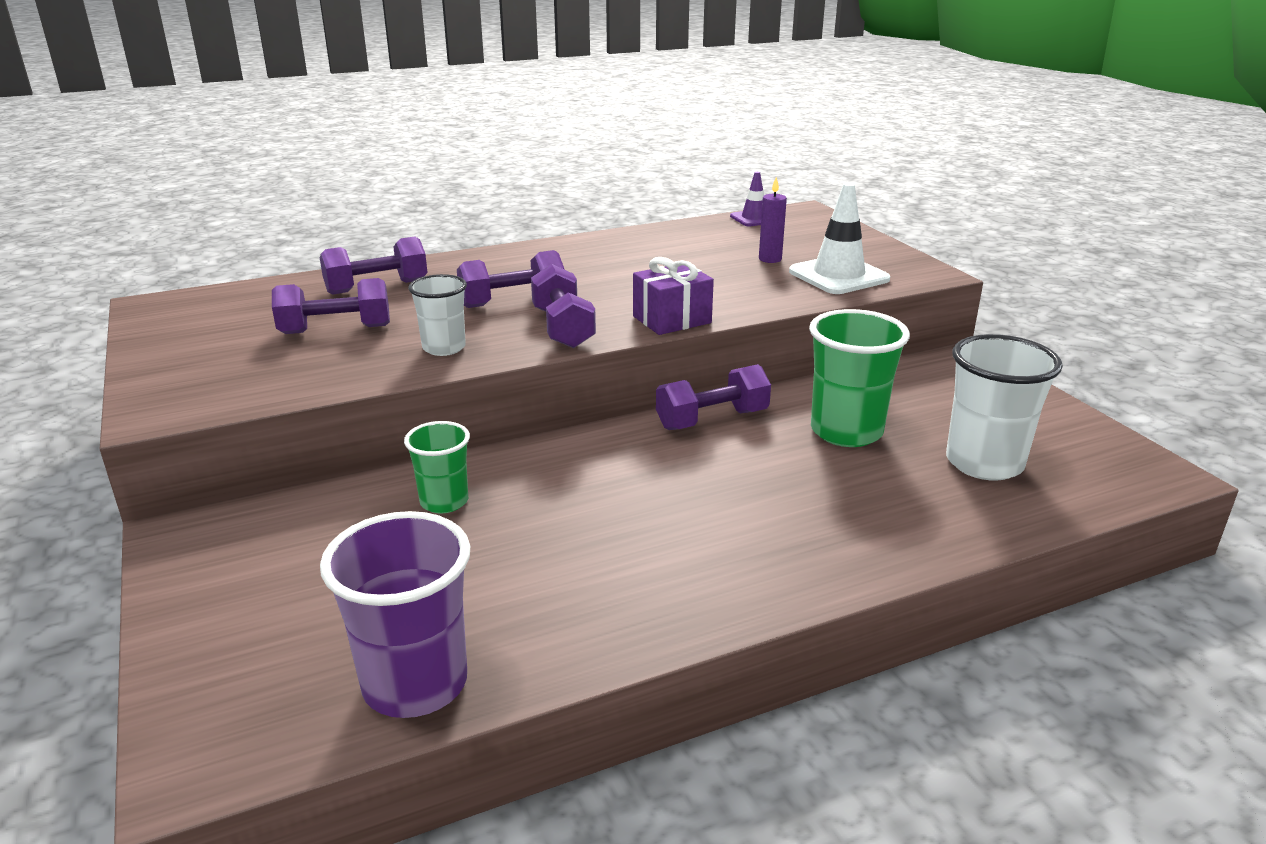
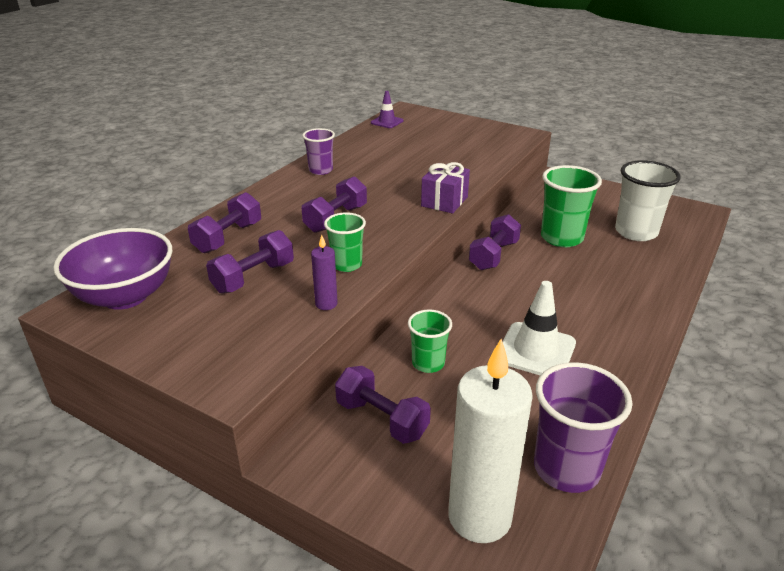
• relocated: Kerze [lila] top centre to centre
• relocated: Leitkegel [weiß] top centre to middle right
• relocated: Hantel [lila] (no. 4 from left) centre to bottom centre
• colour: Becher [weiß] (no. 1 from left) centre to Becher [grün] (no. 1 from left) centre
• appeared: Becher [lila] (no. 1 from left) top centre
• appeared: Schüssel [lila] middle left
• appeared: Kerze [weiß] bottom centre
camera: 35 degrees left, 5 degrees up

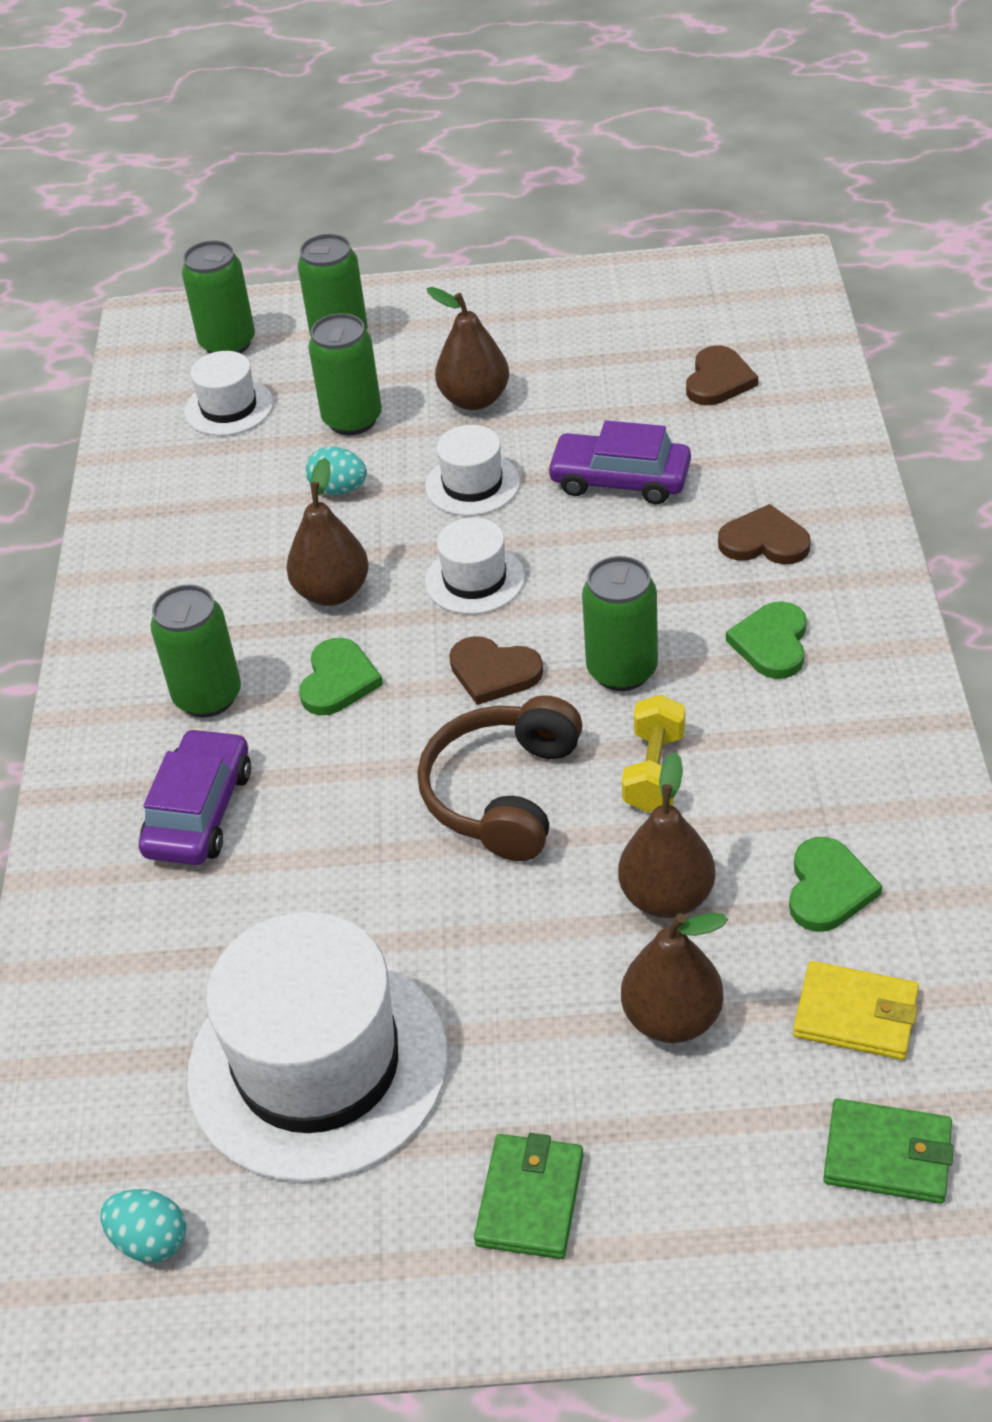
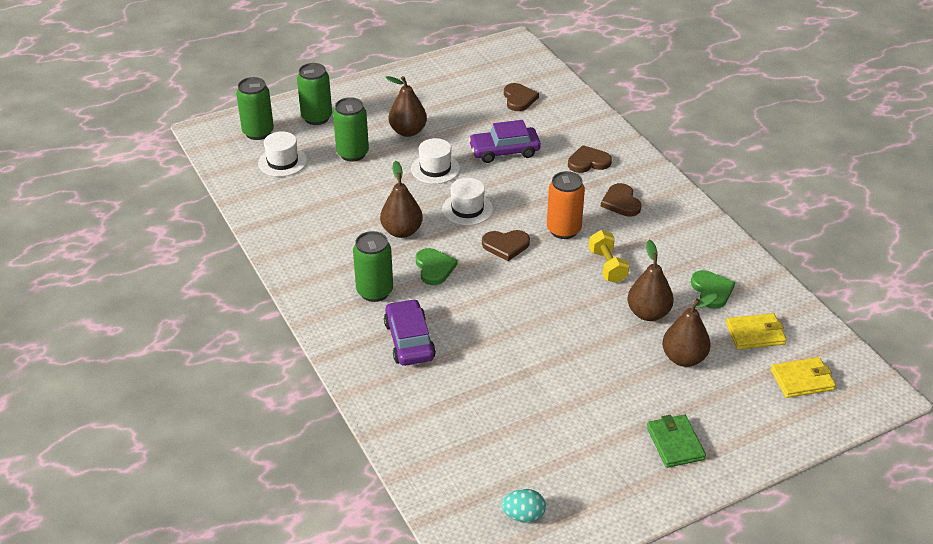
• missing: Ei [türkis] (no. 2 from left) top centre
• colour: Dose [grün] (no. 5 from left) centre to Dose [orange] centre
• colour: Herz [grün] (no. 2 from left) middle right to Herz [braun] (no. 4 from left) centre
• missing: Kopfhörer [braun] centre
• missing: Hut [weiß] (no. 2 from left) bottom left
• colour: Geldbörse [grün] (no. 2 from left) bottom right to Geldbörse [gelb] (no. 2 from left) bottom right
camera: 30 degrees left, 5 degrees down

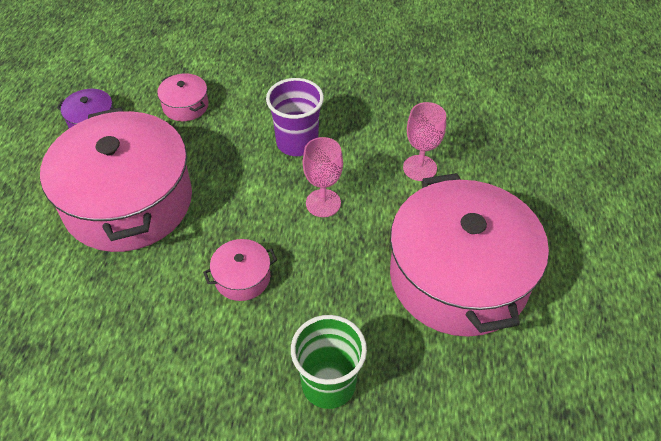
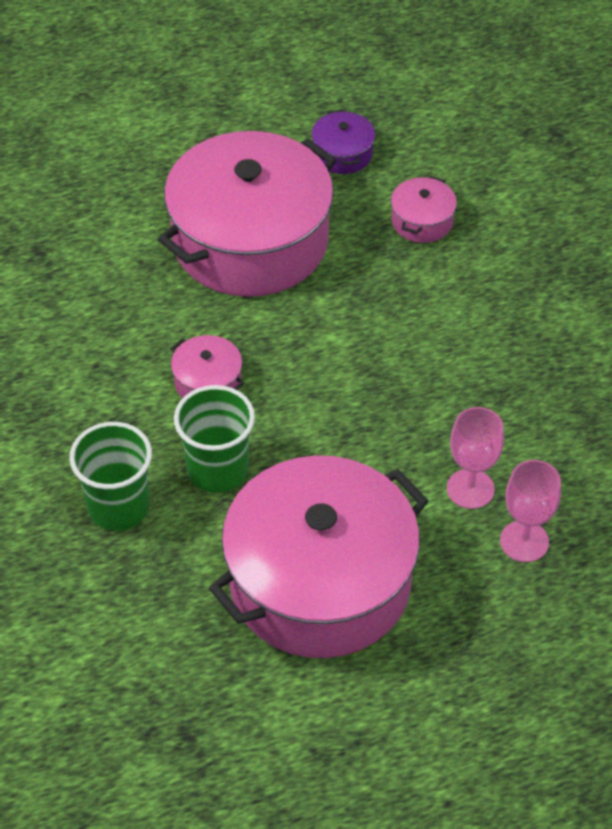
• missing: Becher [lila] top centre
• relocated: Kelch [rosa] (no. 1 from left in the first image) centre to Kelch [rosa] (no. 2 from left) middle right
• appeared: Becher [grün] (no. 2 from left) centre
camera: 65 degrees right, 0 degrees up

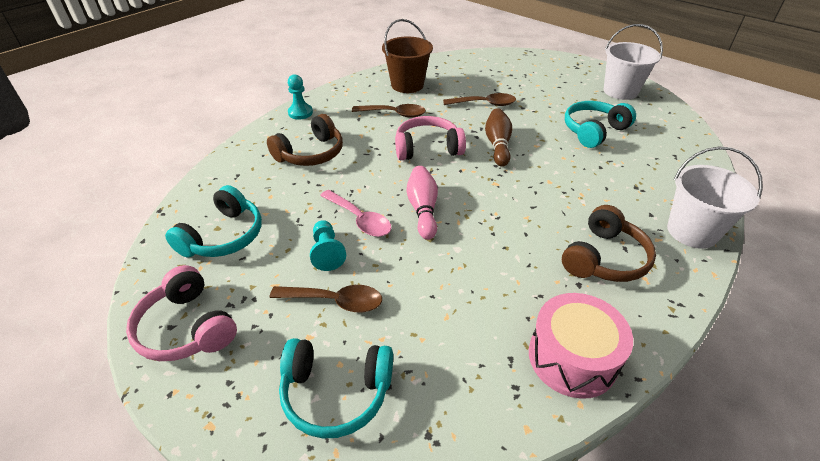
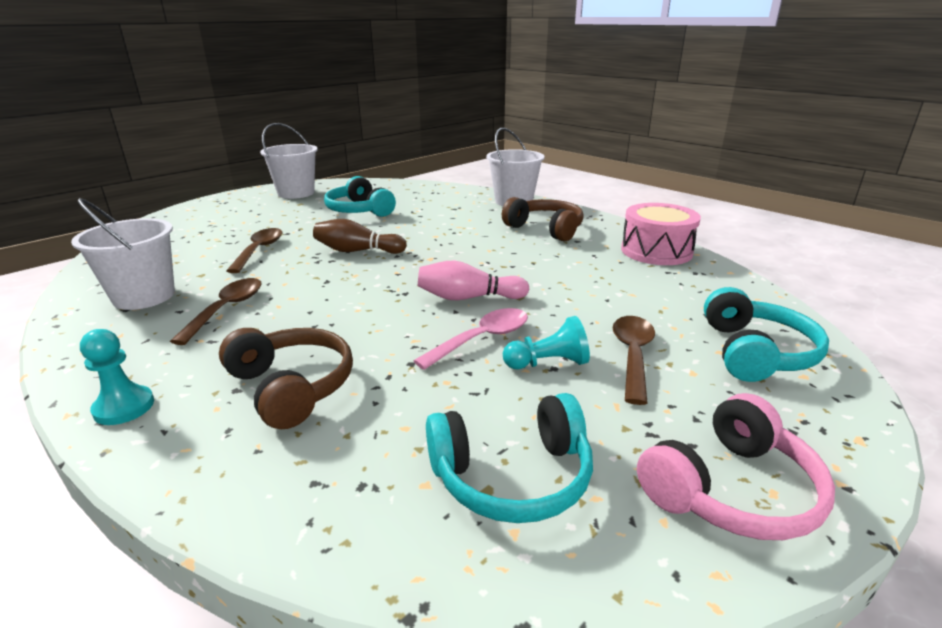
• colour: Eimer [braun] top centre to Eimer [weiß] (no. 1 from left) middle left
• missing: Kopfhörer [rosa] (no. 2 from left) top centre
• spun: Kopfhörer [türkis] (no. 1 from left in the first image) middle left = bottom centre 135 degrees clockwise
camera: 85 degrees left, 15 degrees down

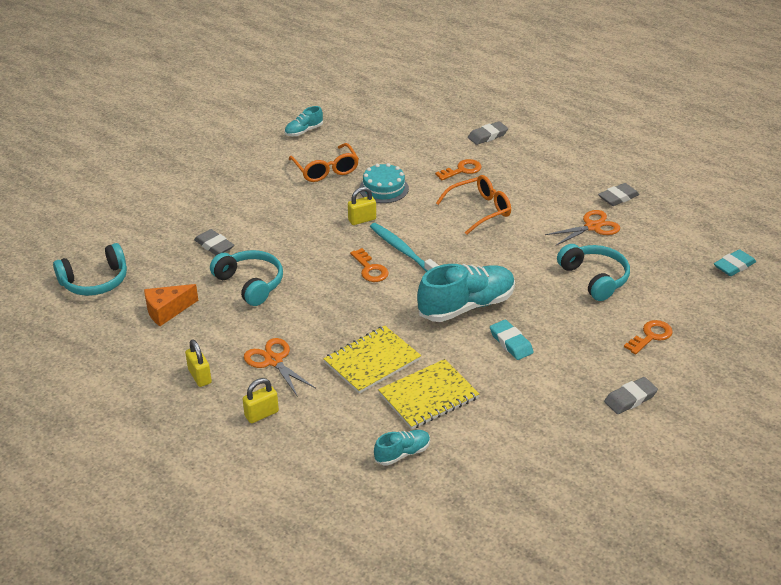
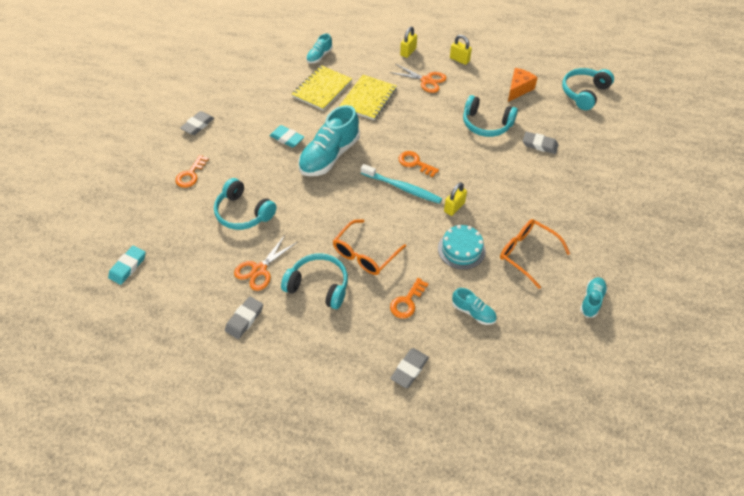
• appeared: Kopfhörer [türkis] (no. 2 from left) centre
• appeared: Schuh [türkis] (no. 3 from left) centre
camera: 155 degrees right, 15 degrees up

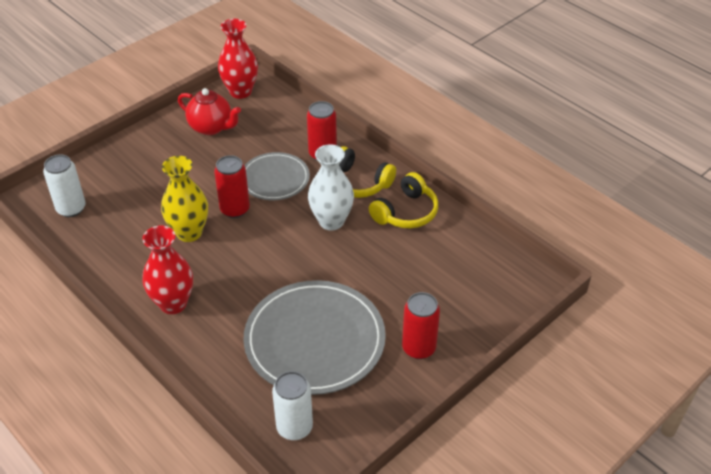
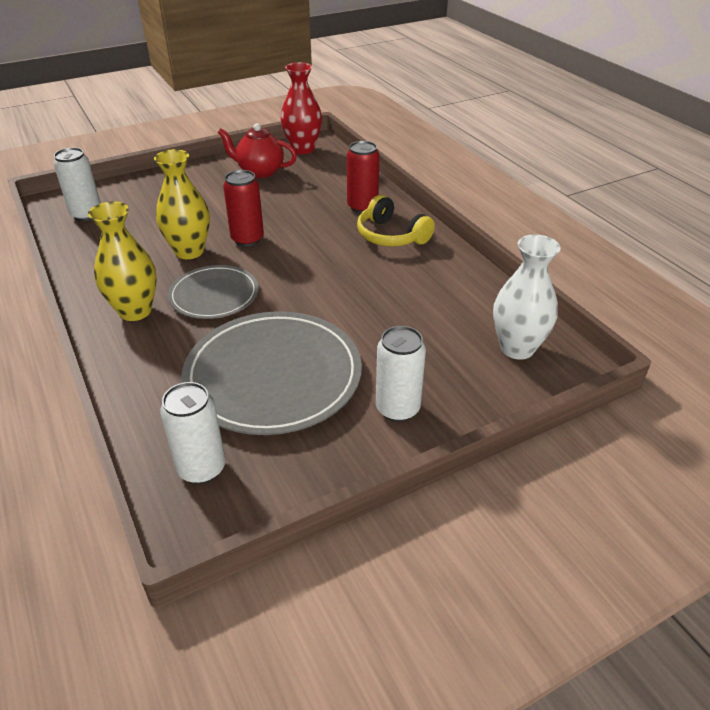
• spun: Teekanne [rot] top left = top centre 150 degrees clockwise
• relocated: Vase [weiß] centre to middle right
• relocated: Teller [grau] (no. 1 from left) centre to middle left
• missing: Kopfhörer [gelb] (no. 2 from left) centre
• colour: Vase [rot] (no. 1 from left) middle left to Vase [gelb] (no. 1 from left) middle left
• colour: Dose [rot] (no. 3 from left) bottom centre to Dose [weiß] (no. 3 from left) centre
camera: 15 degrees right, 5 degrees down

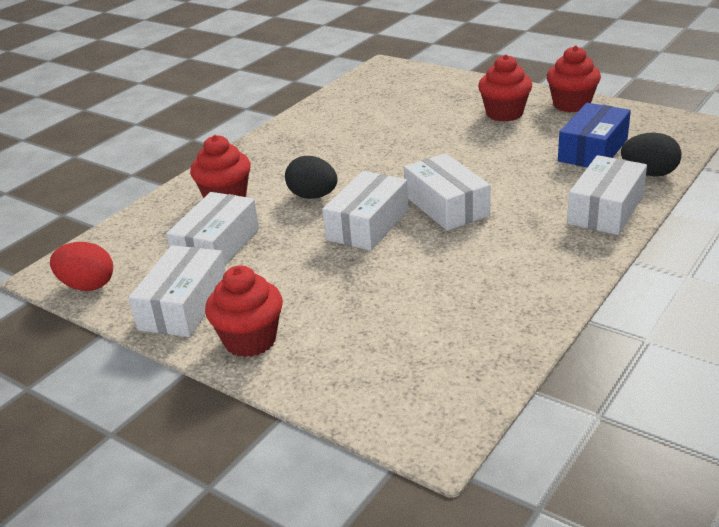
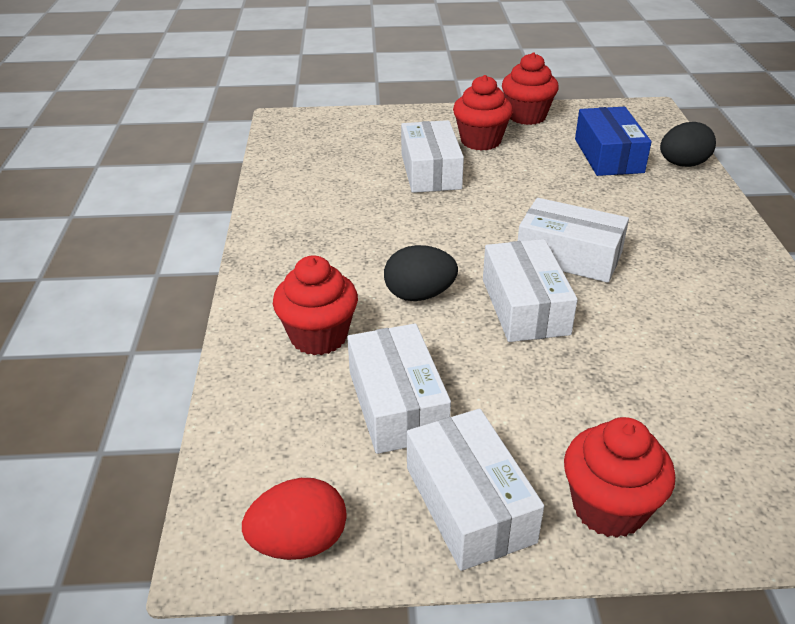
• relocated: Schachtel [weiß] (no. 5 from left in the first image) middle right to Schachtel [weiß] (no. 2 from left) top centre
camera: 40 degrees left, 5 degrees up

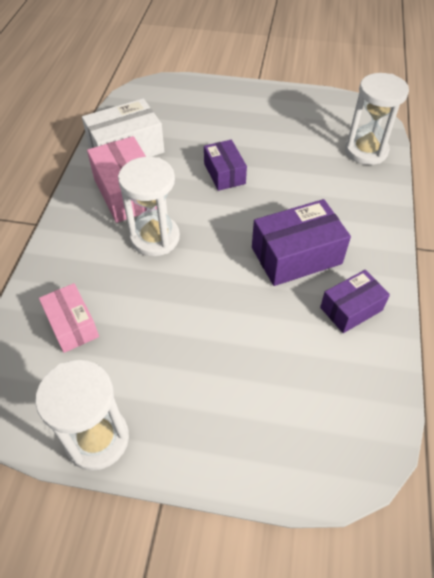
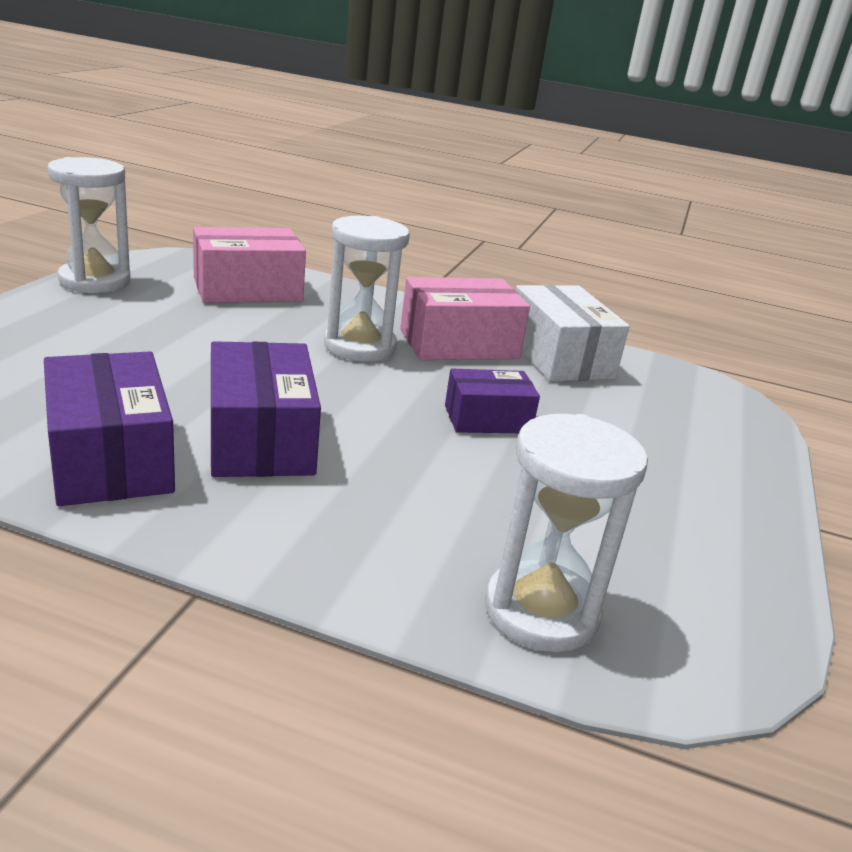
• size: Schachtel [lila] (no. 3 from left in the first image) middle right = middle left x1.59
• size: Schachtel [rosa] (no. 1 from left) middle left = top left x1.59
camera: 95 degrees right, 25 degrees down

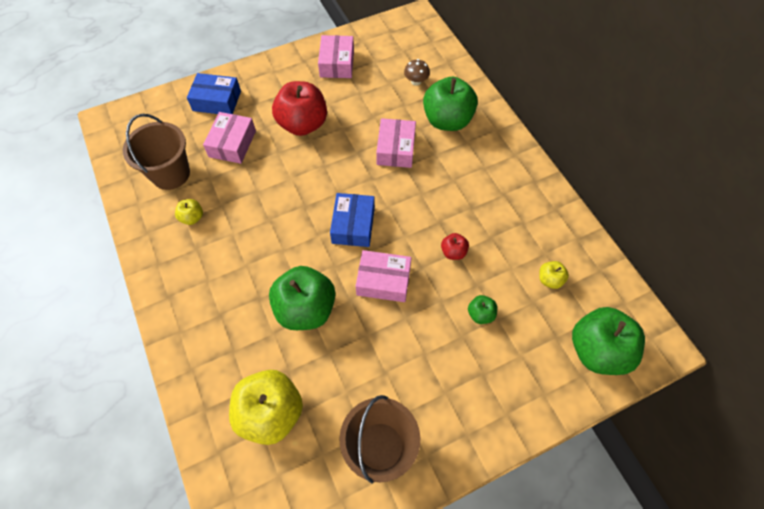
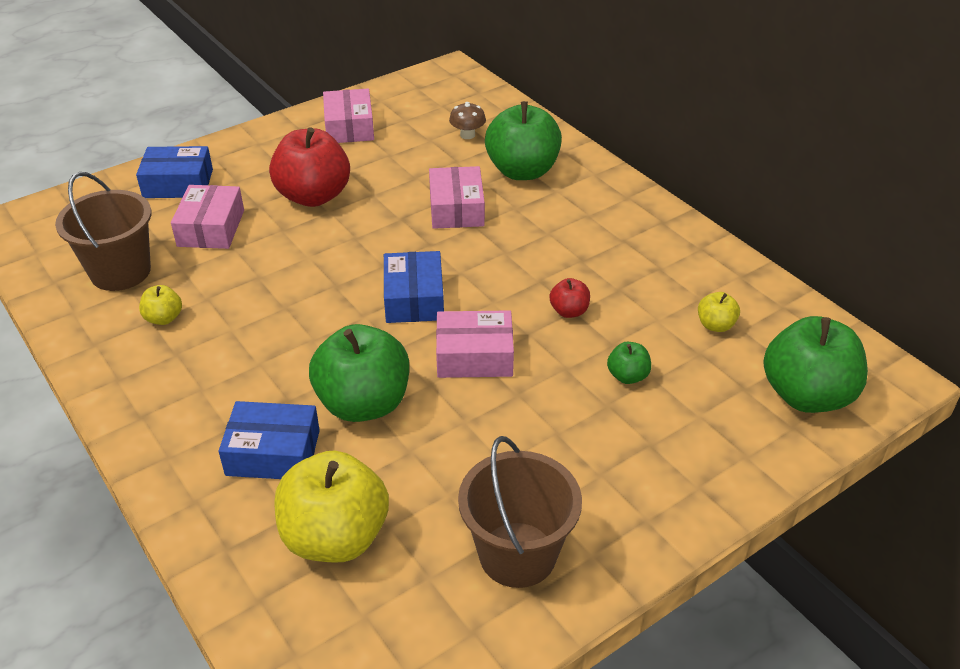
• appeared: Schachtel [blau] (no. 2 from left) middle left
camera: 10 degrees left, 20 degrees down

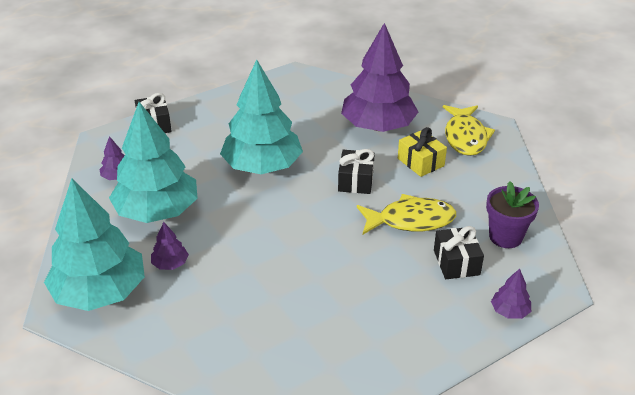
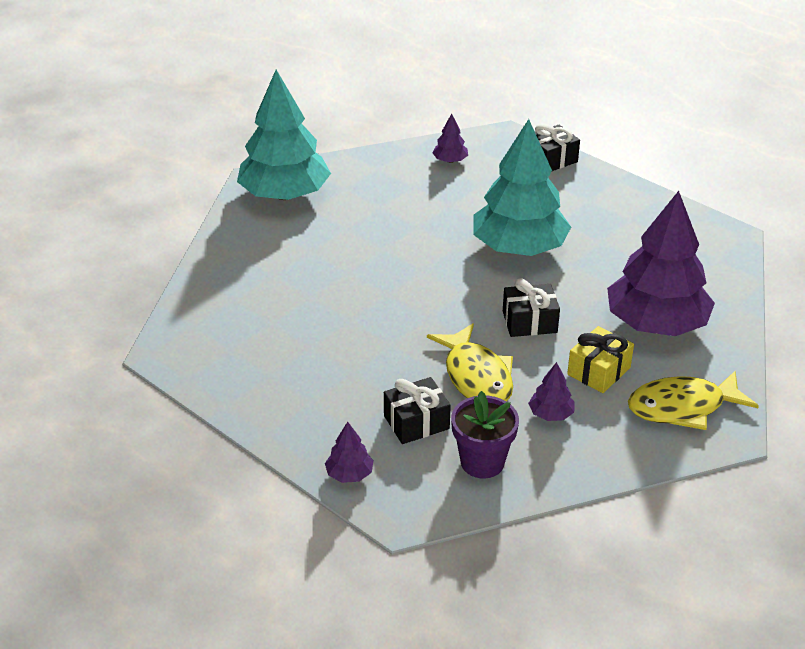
• missing: Baum [türkis] (no. 2 from left) middle left
• relocated: Baum [lila] (no. 2 from left in the first image) middle left to Baum [lila] (no. 3 from left) middle right
camera: 75 degrees right, 0 degrees up

